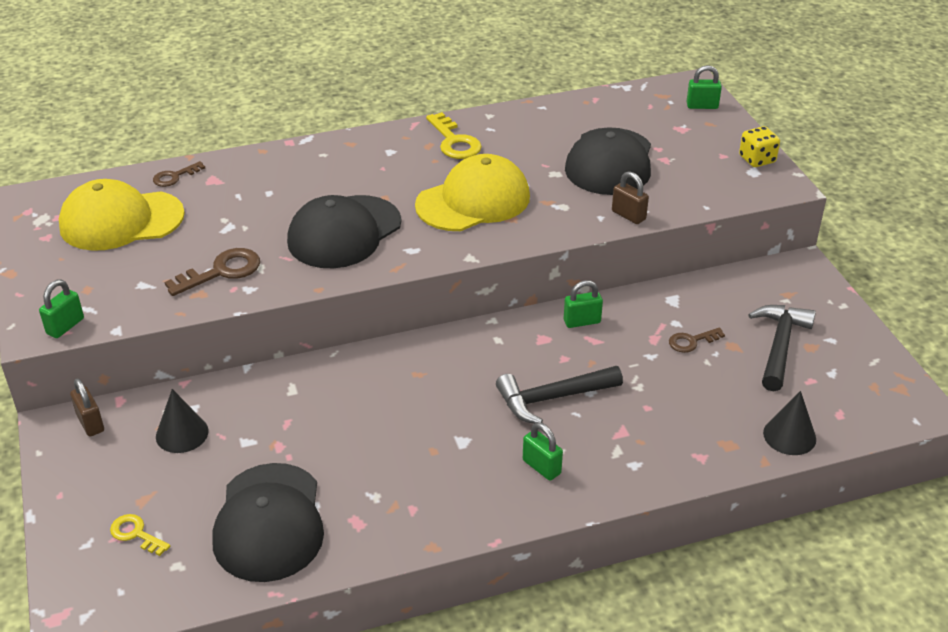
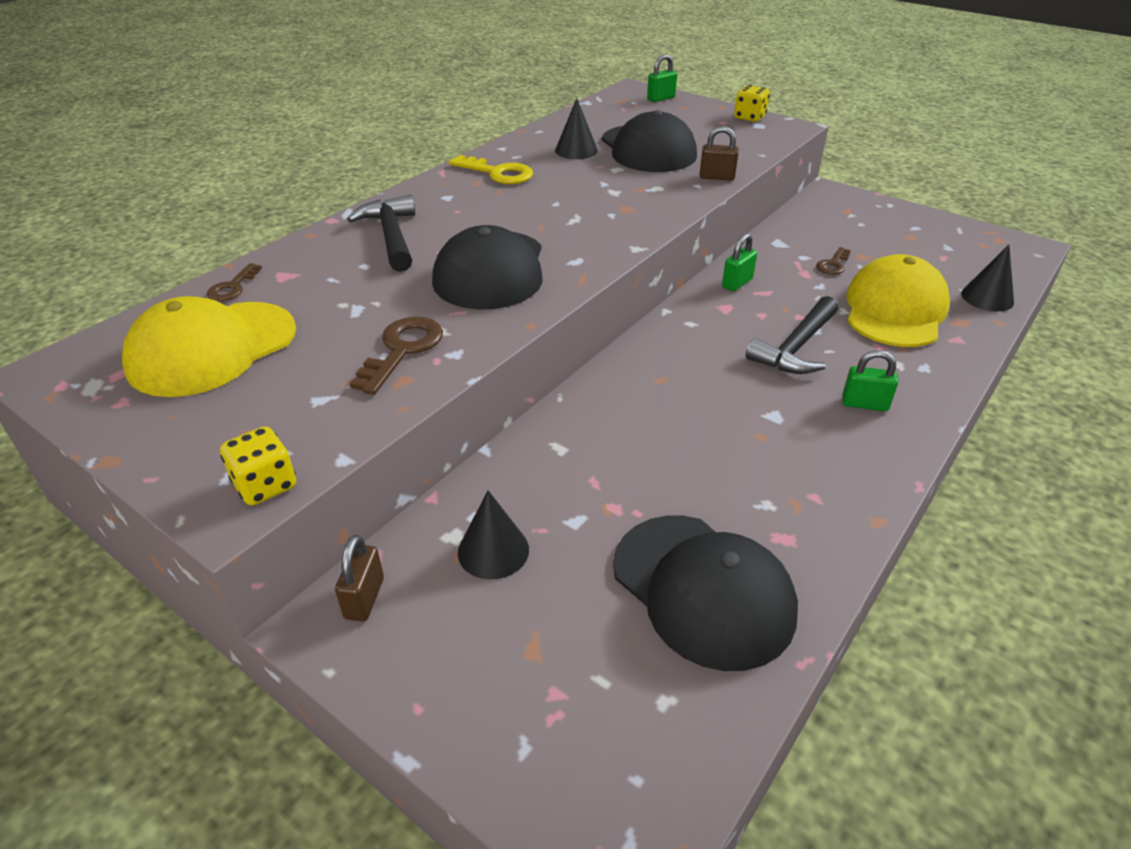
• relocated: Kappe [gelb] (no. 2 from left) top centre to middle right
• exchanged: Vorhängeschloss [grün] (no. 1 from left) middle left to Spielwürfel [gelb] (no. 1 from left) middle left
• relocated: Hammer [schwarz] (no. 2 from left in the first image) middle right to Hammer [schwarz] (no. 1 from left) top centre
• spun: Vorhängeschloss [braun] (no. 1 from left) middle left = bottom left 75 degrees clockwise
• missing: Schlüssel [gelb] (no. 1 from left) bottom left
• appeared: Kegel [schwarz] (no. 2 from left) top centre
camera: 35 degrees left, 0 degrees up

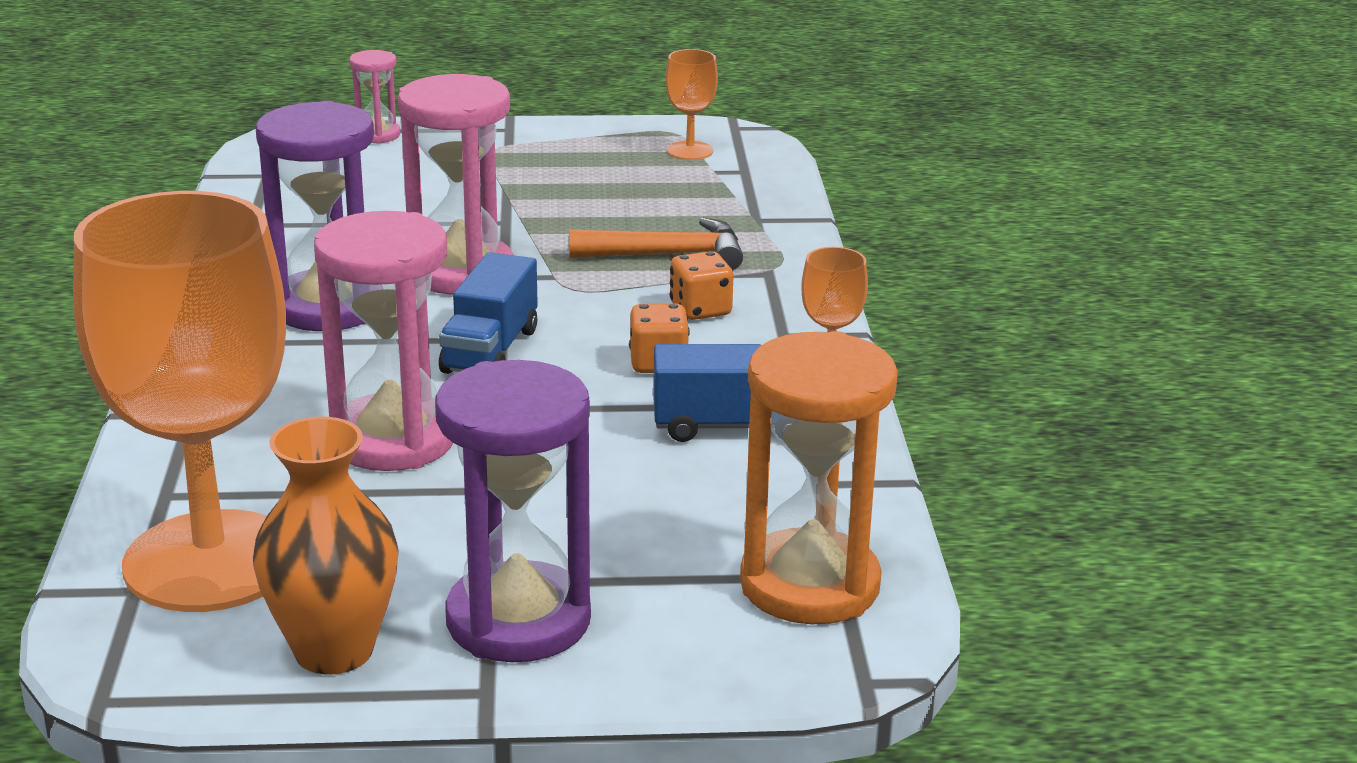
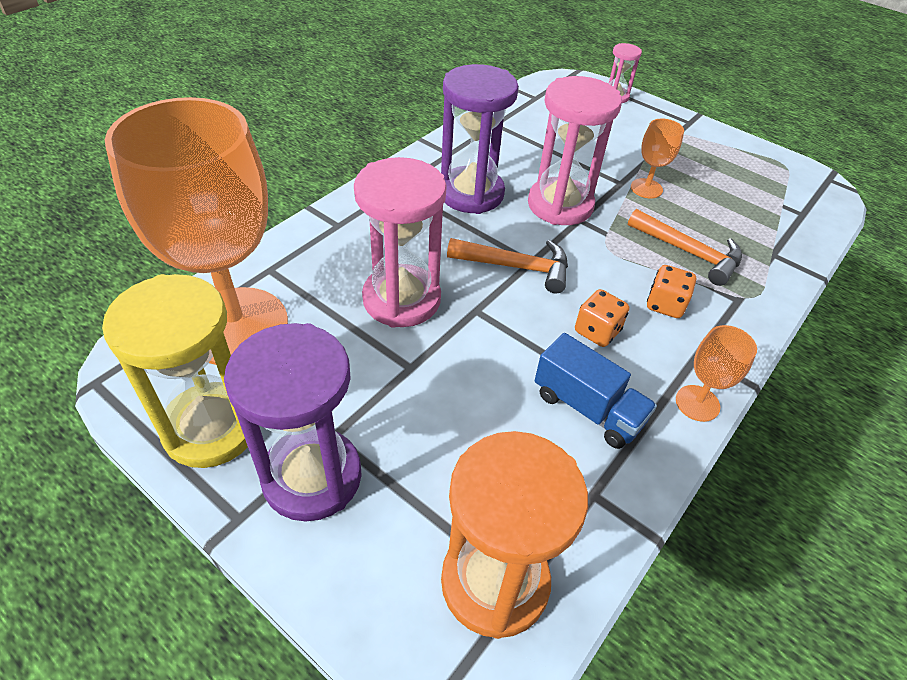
• relocated: Kelch [orange] (no. 2 from left) top centre to top right
• exchanged: Lastwagen [blau] (no. 1 from left) centre to Hammer [orange] (no. 1 from left) centre
• exchanged: Vase [orange] bottom left to Sanduhr [gelb] middle left
camera: 40 degrees right, 20 degrees up

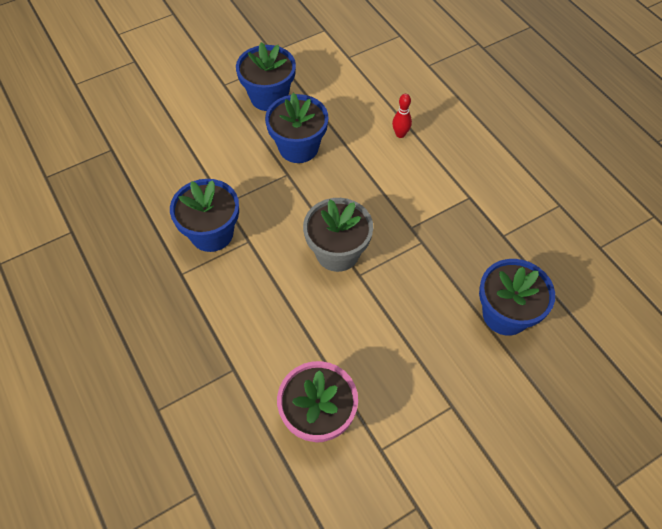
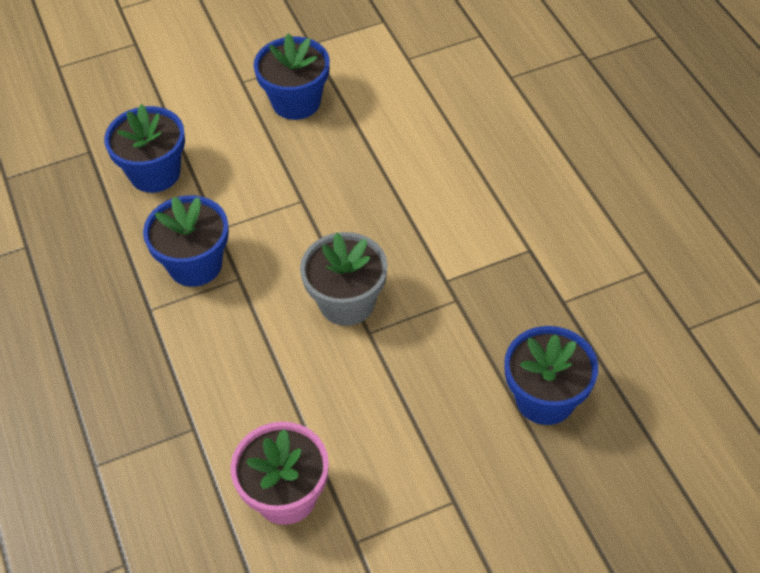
• relocated: Blumentopf [blau] (no. 3 from left in the first image) top centre to Blumentopf [blau] (no. 1 from left) top left
• missing: Bowlingkegel [rot] top centre
camera: 10 degrees right, 5 degrees down

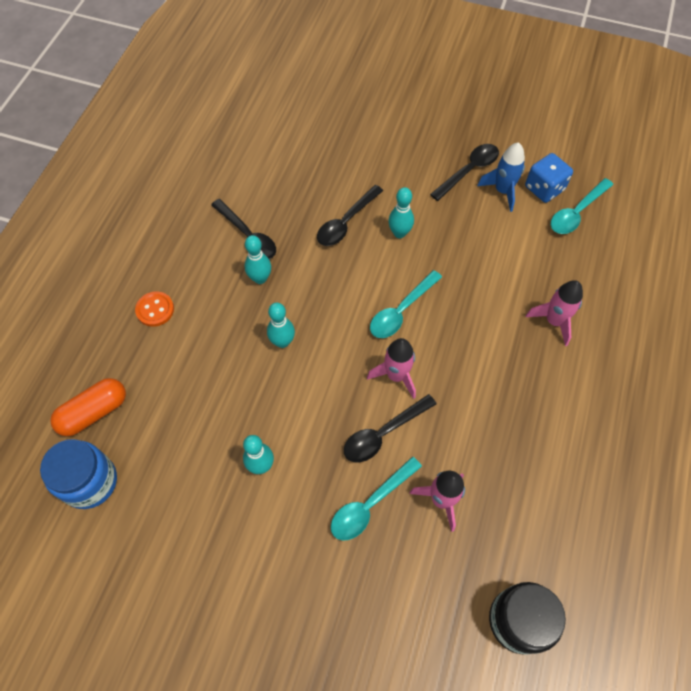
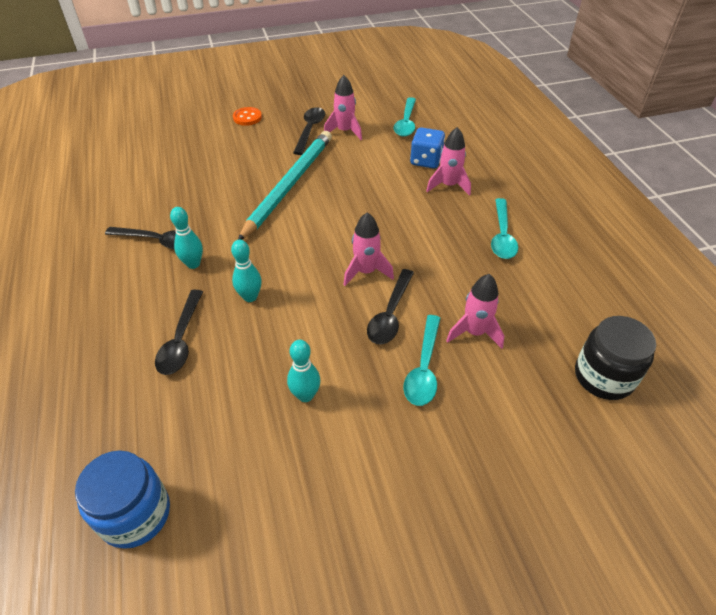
• colour: Rakete [blau] top right to Rakete [rosa] (no. 1 from left) top centre
• relocated: Spielwürfel [blau] top right to top centre
• relocated: Löffel [schwarz] (no. 2 from left) top centre to middle left
• exchanged: Bowlingkegel [türkis] (no. 4 from left) top centre to Bleistift [türkis] top centre
• relocated: Löffel [türkis] (no. 2 from left in the first image) centre to Löffel [türkis] (no. 3 from left) middle right
• relocated: Knopf [orange] middle left to top centre
• missing: Kapsel [orange] middle left
camera: 35 degrees left, 15 degrees down

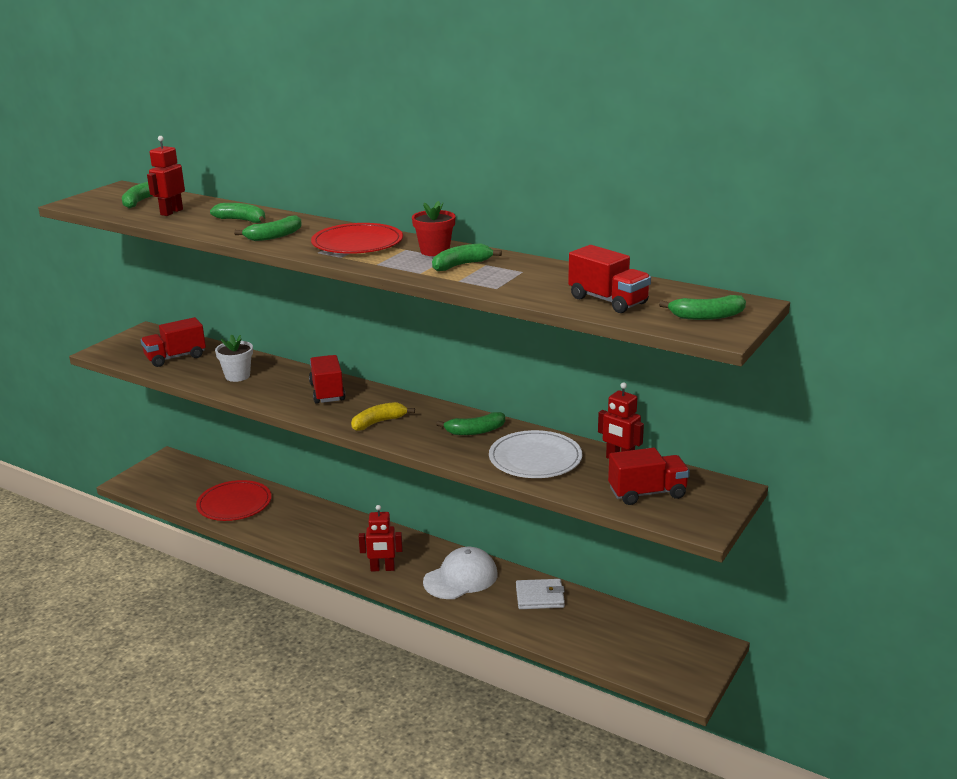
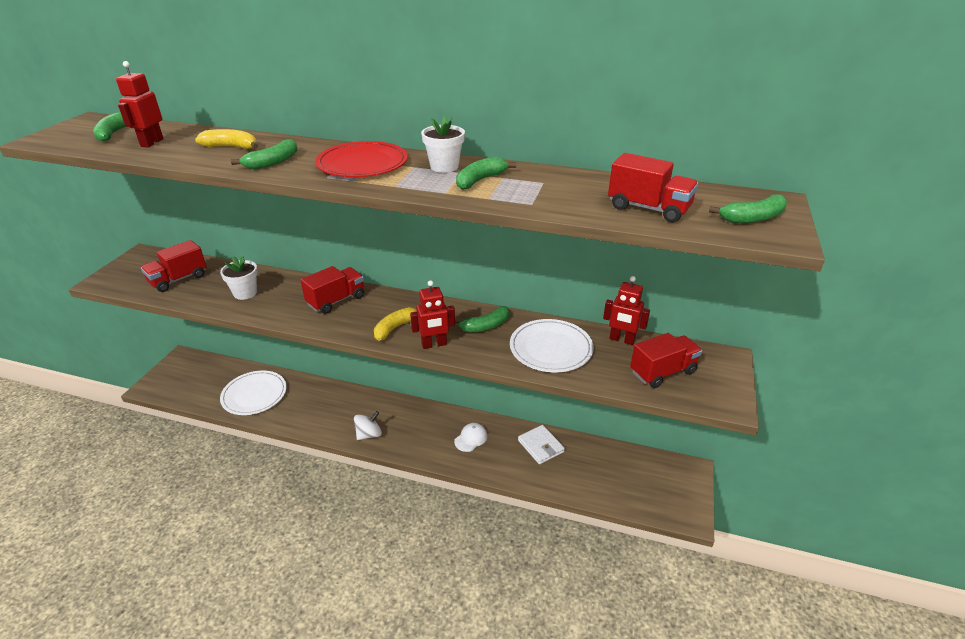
• colour: Blumentopf [rot] top centre to Blumentopf [weiß] (no. 2 from left) top centre
• colour: Banane [grün] (no. 2 from left) top left to Banane [gelb] (no. 1 from left) top left
• spun: Lastwagen [rot] (no. 2 from left) centre = centre 75 degrees clockwise
• colour: Teller [rot] (no. 1 from left) middle left to Teller [weiß] (no. 1 from left) middle left
• relocated: Roboter [rot] (no. 2 from left) bottom centre to centre
• size: Kappe [weiß] bottom centre = bottom centre x0.57
• spun: Geldbörse [weiß] bottom centre = bottom centre 75 degrees clockwise
• appeared: Kreisel [weiß] centre
camera: 15 degrees left, 10 degrees up

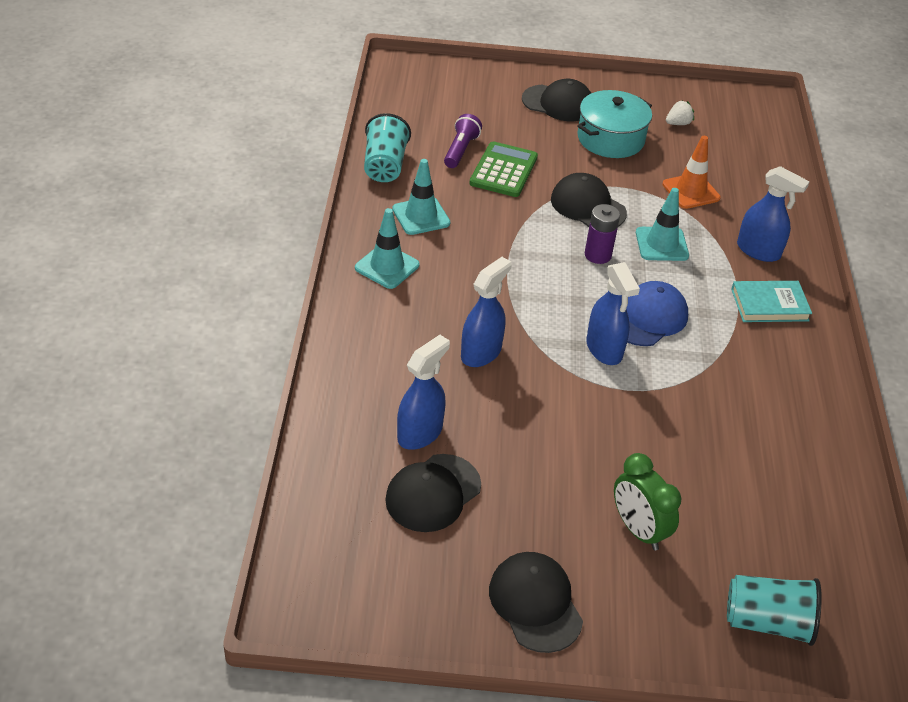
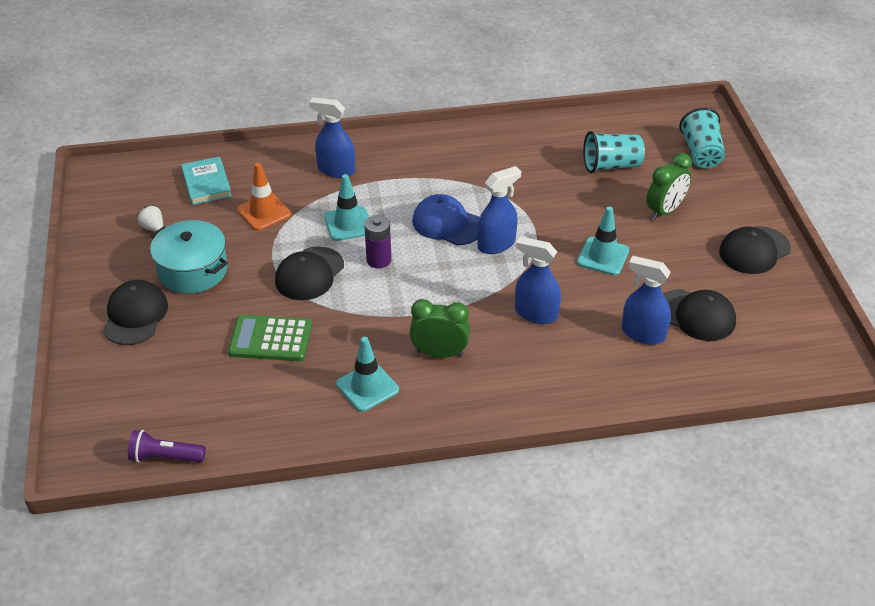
• relocated: Becher [türkis] (no. 1 from left) top centre to top right
• relocated: Taschenlampe [lila] top centre to bottom left
• spun: Sprühflasche [blau] (no. 4 from left in the first image) top right = top centre 90 degrees counterclockwise
• relocated: Leitkegel [türkis] (no. 1 from left in the first image) centre to Leitkegel [türkis] (no. 3 from left) middle right
• relocated: Buch [türkis] middle right to top left
• appeared: Wecker [grün] (no. 1 from left) centre
camera: 100 degrees left, 0 degrees up

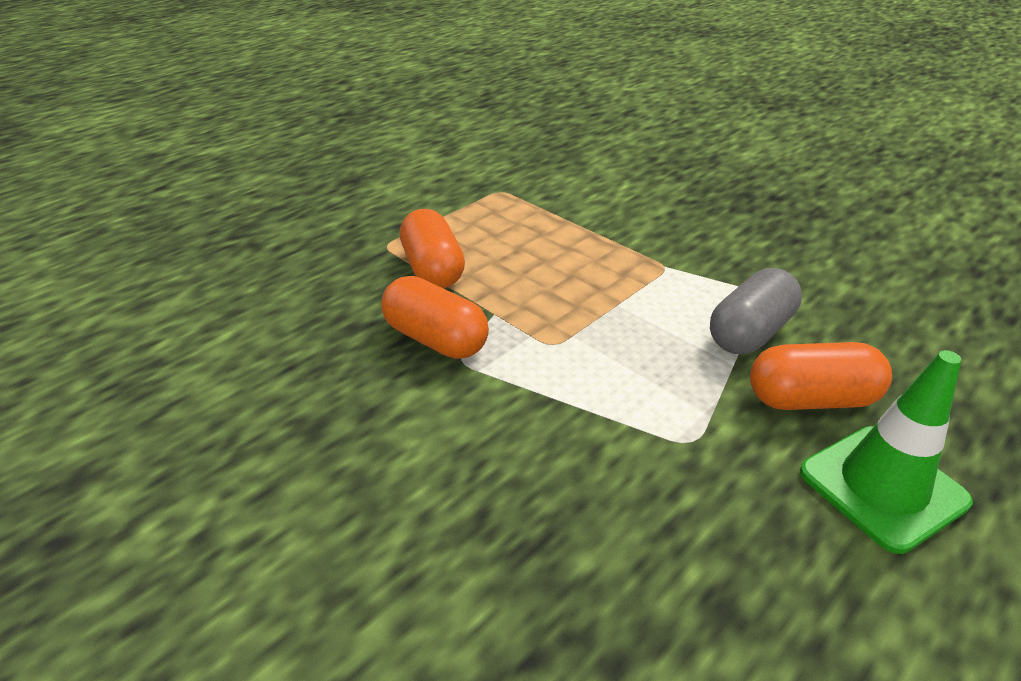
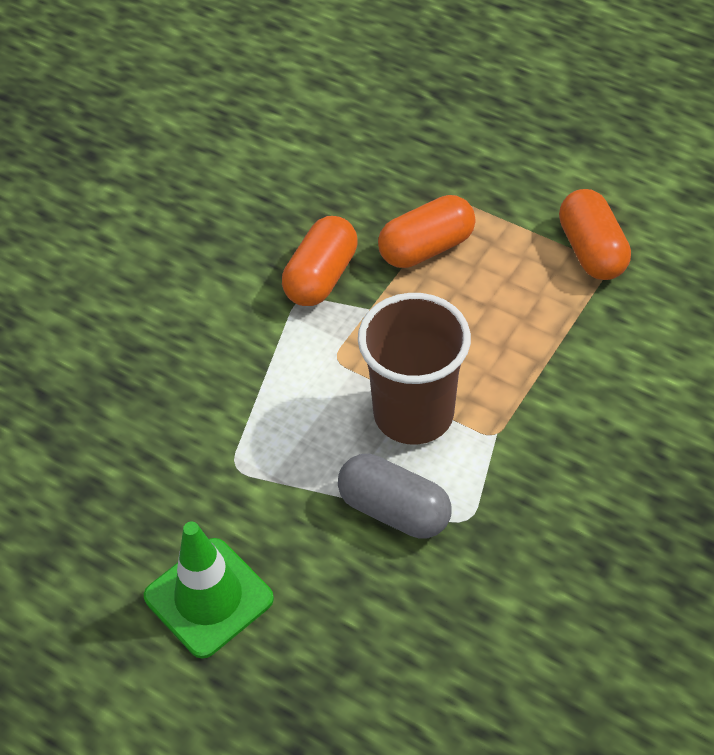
• relocated: Kapsel [orange] (no. 3 from left) middle right to top right
• appeared: Becher [braun] centre
camera: 80 degrees right, 15 degrees up

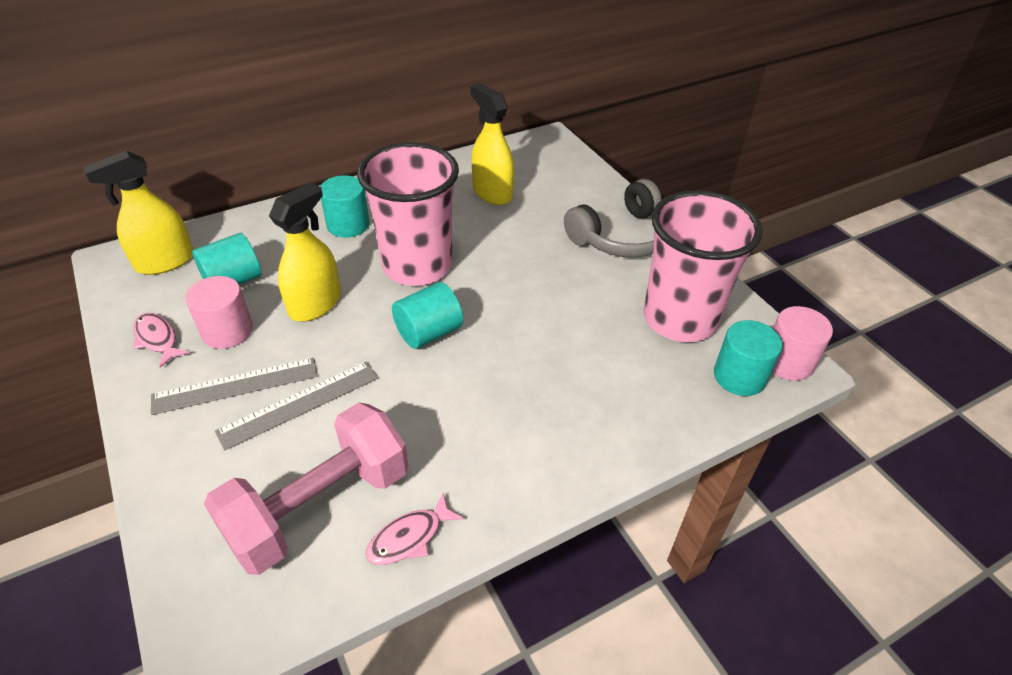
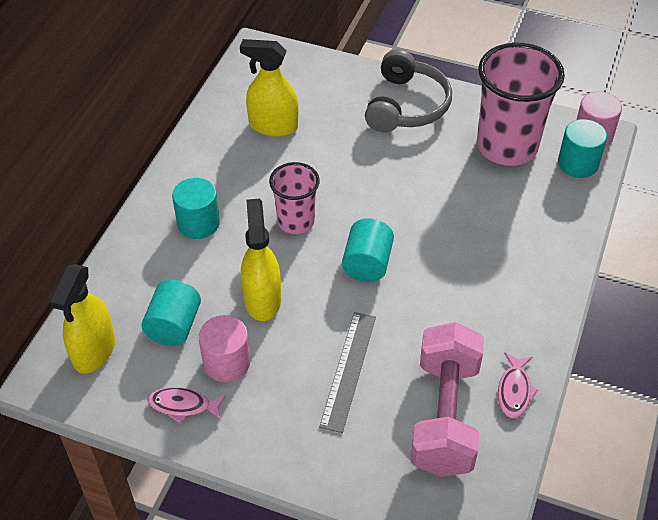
• size: Becher [rosa] (no. 1 from left) top centre = centre x0.57
• missing: Lineal [grau] (no. 1 from left) middle left
camera: 40 degrees left, 5 degrees up

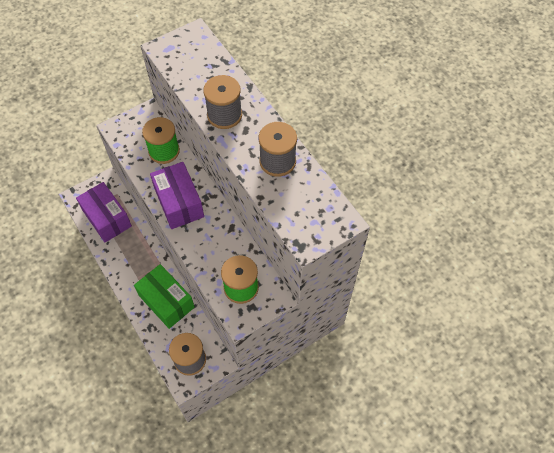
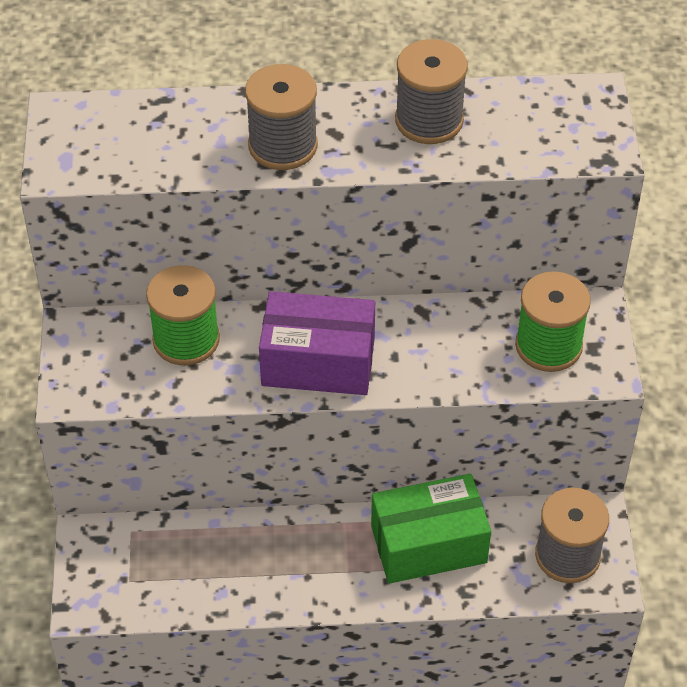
• missing: Schachtel [lila] (no. 1 from left) middle left
camera: 60 degrees left, 10 degrees down

